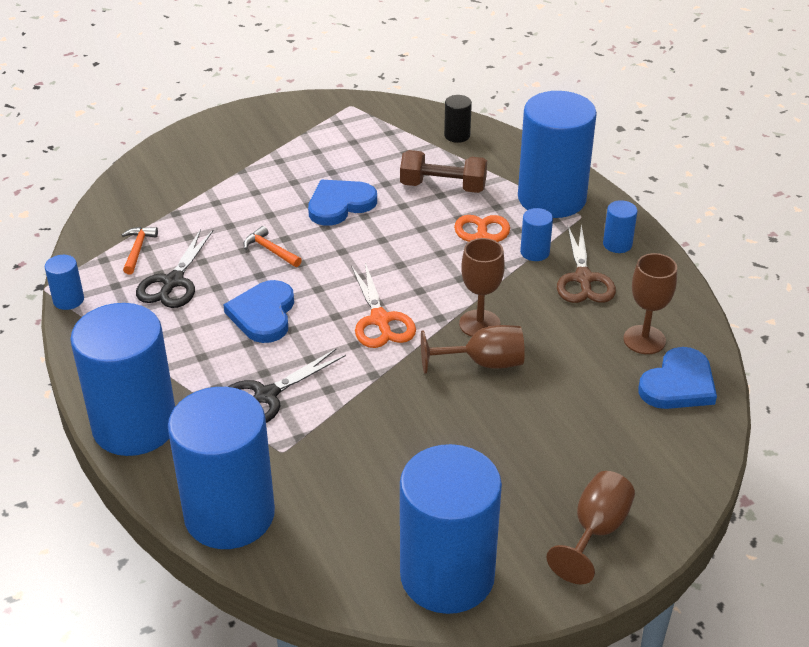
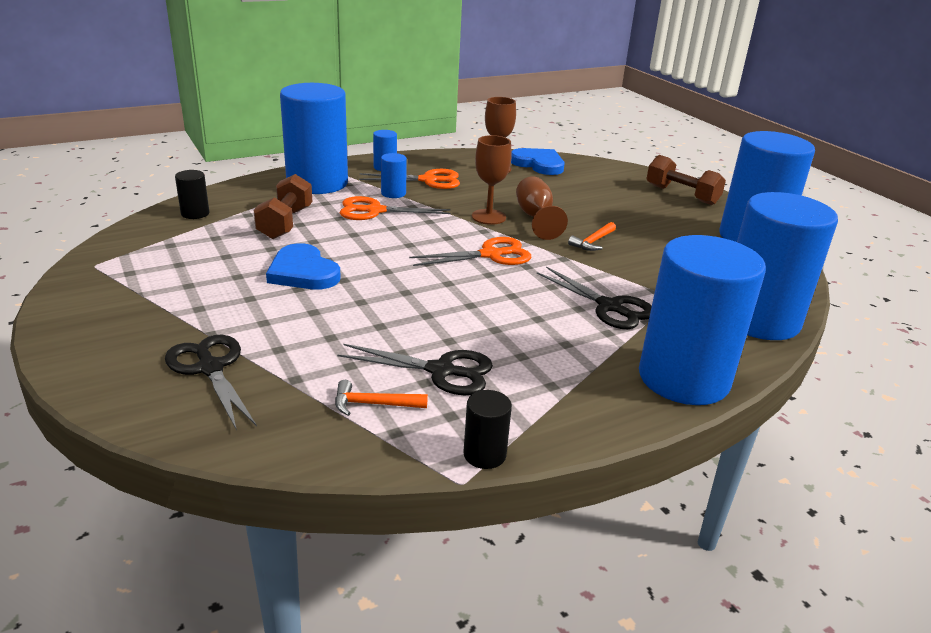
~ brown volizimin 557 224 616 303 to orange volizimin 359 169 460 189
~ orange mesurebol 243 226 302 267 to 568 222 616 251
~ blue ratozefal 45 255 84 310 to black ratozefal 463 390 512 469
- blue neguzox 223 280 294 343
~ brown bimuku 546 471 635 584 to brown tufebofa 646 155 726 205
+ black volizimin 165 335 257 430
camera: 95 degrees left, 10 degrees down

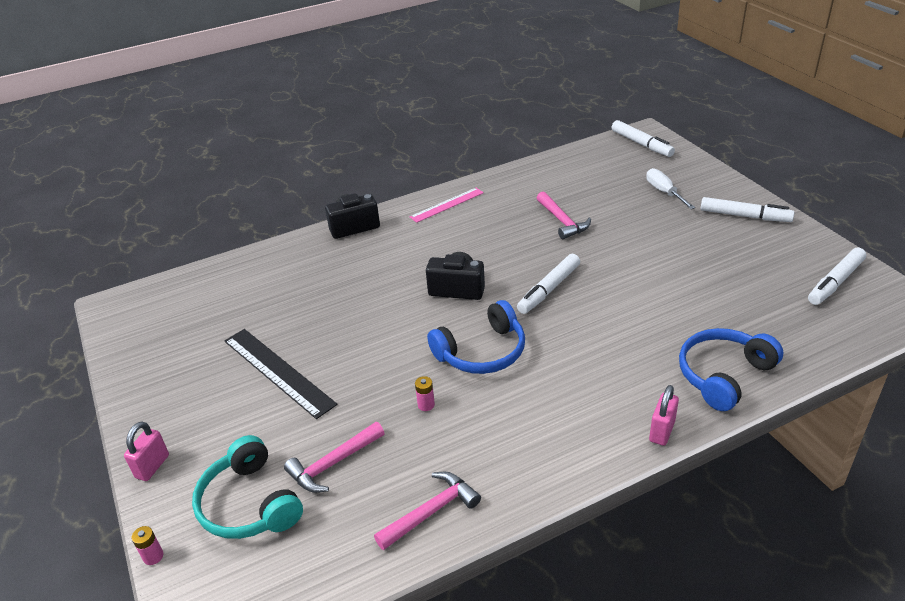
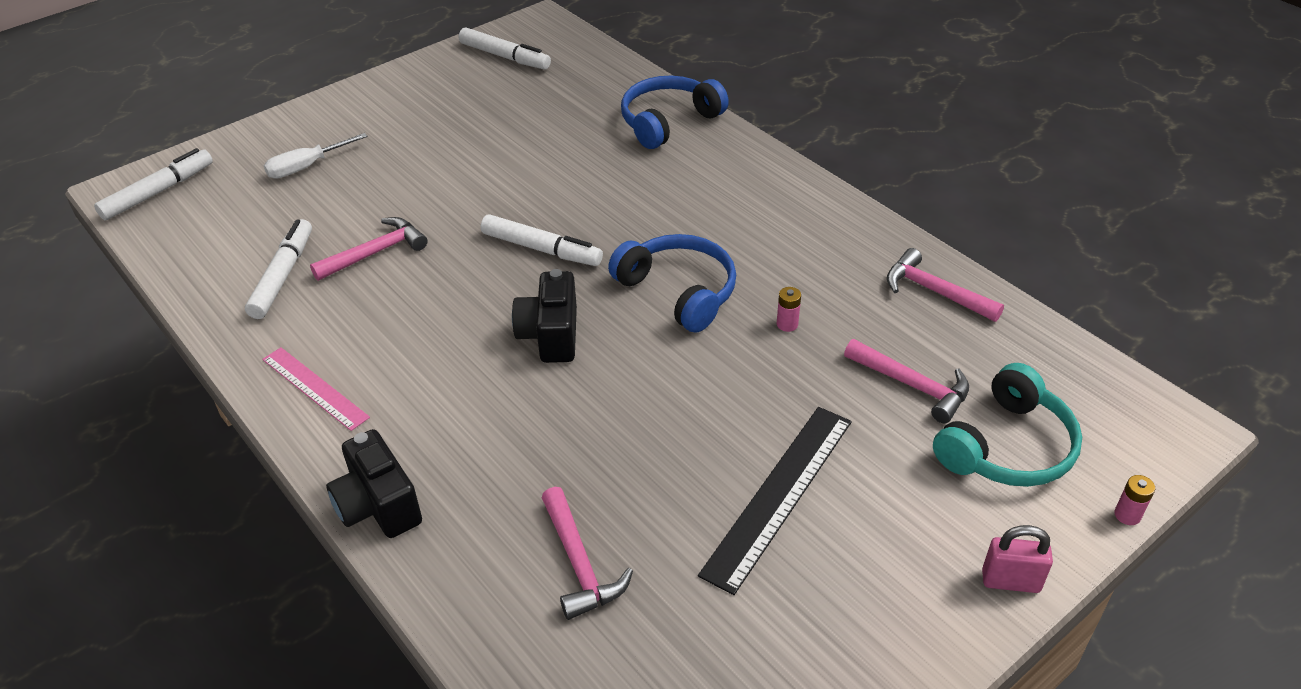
~ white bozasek 700 197 795 222 to 245 219 312 319
~ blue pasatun 679 328 783 411 = 621 76 729 149 105 degrees clockwise
- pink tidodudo 649 385 679 446
+ pink mesurebol 542 487 633 620
camera: 105 degrees left, 5 degrees up

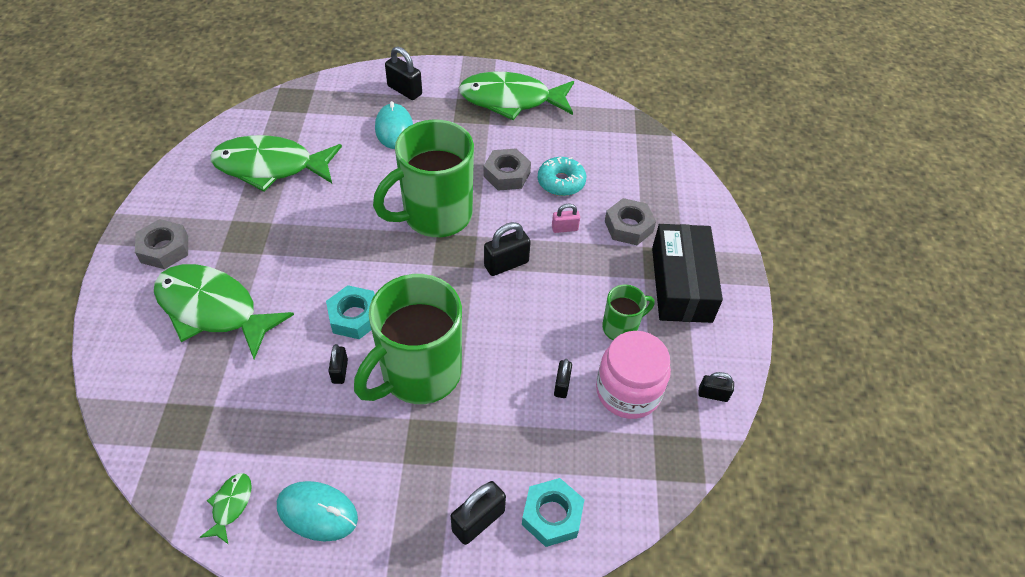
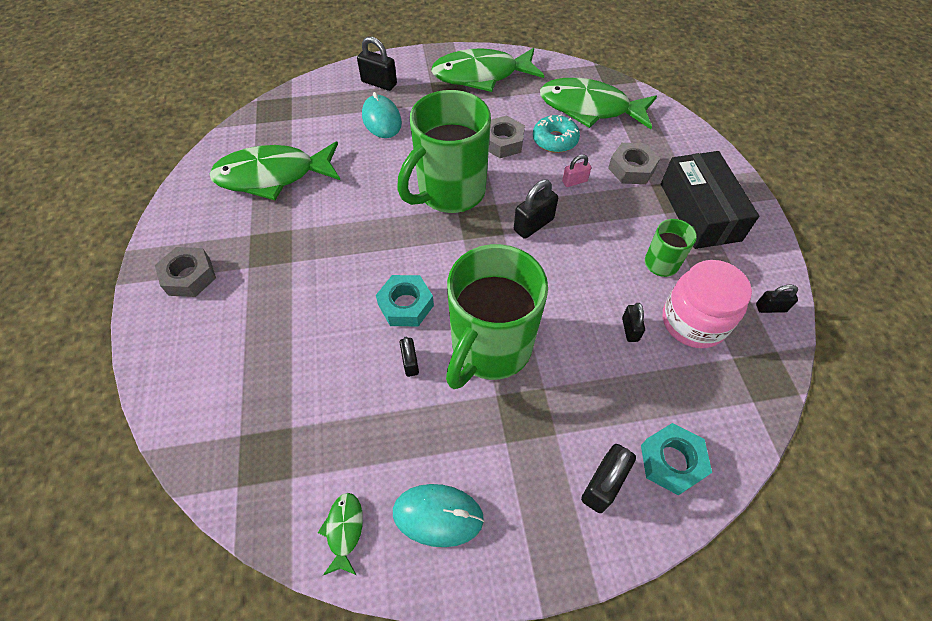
~ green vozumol 154 264 294 359 to 540 78 657 129
camera: 10 degrees left, 5 degrees up

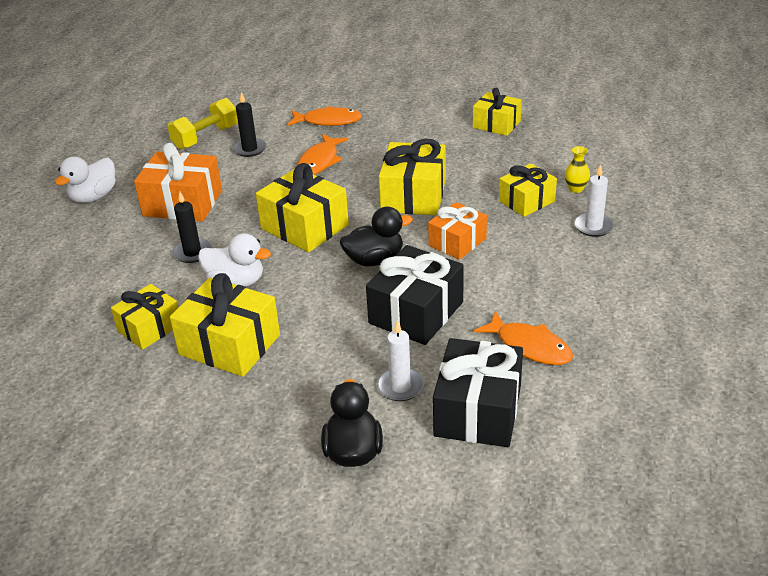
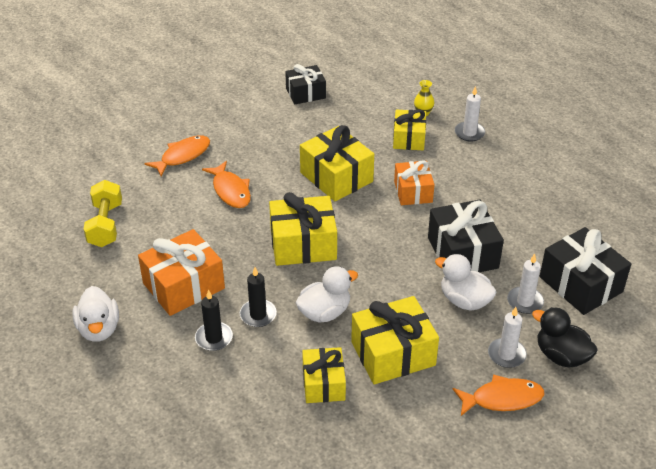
~ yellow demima 473 88 522 136 to black demima 285 64 326 105
~ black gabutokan 233 92 266 157 to 195 290 233 351
- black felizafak 340 207 413 266
~ orange vozumol 474 311 573 365 to 453 374 544 416
+ white felizafak 435 254 497 311
+ white gabutokan 488 307 527 368
camera: 50 degrees left, 5 degrees up

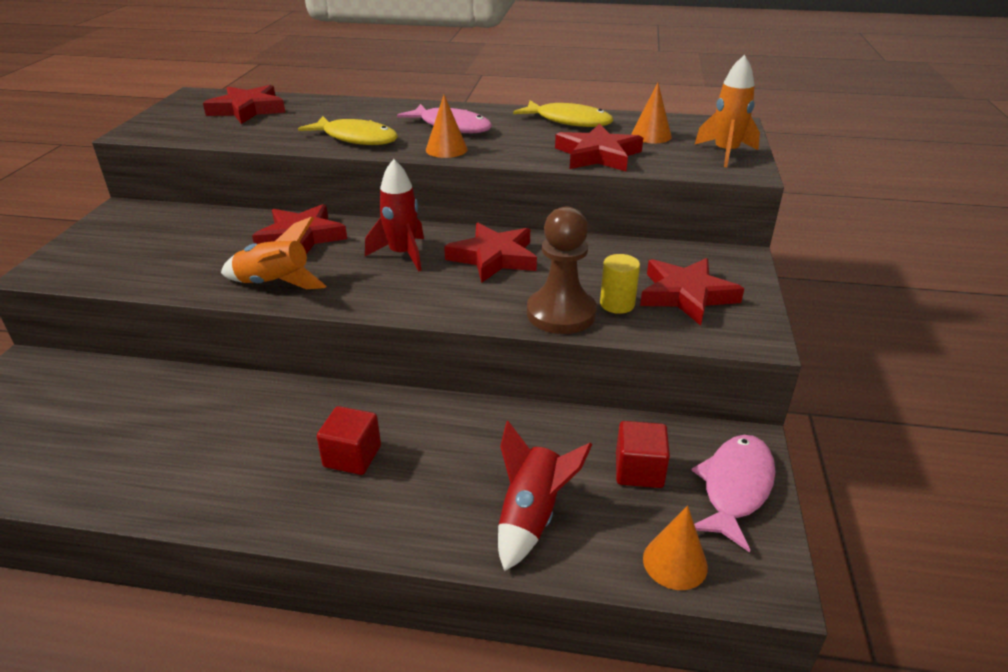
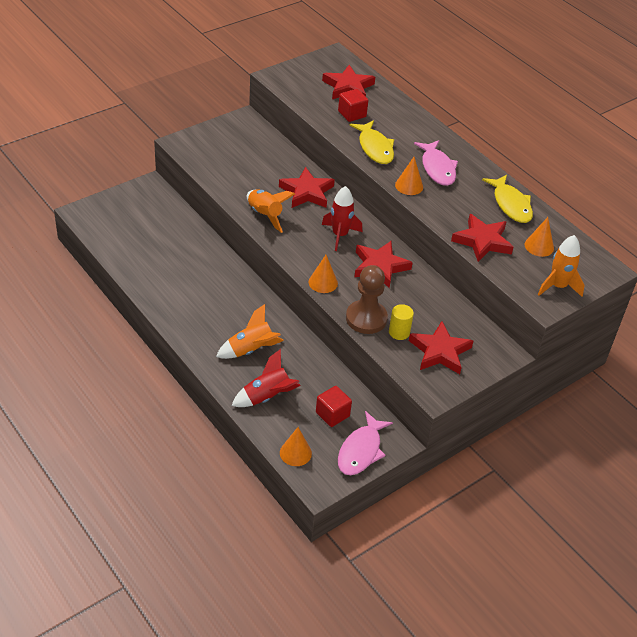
~ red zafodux 317 406 381 475 to 338 89 368 122
~ pink vozumol 691 435 775 553 = 338 411 393 475 135 degrees clockwise
+ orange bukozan 309 255 338 293
+ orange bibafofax 216 304 284 359
camera: 40 degrees right, 10 degrees up

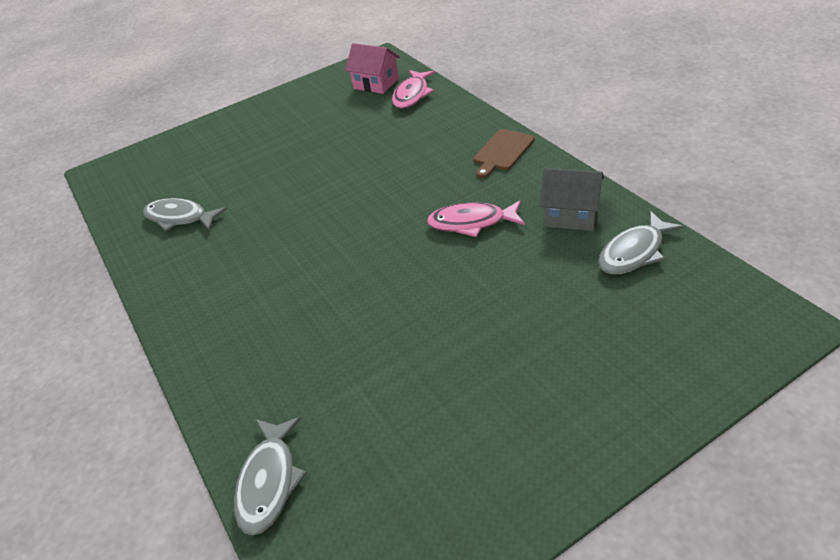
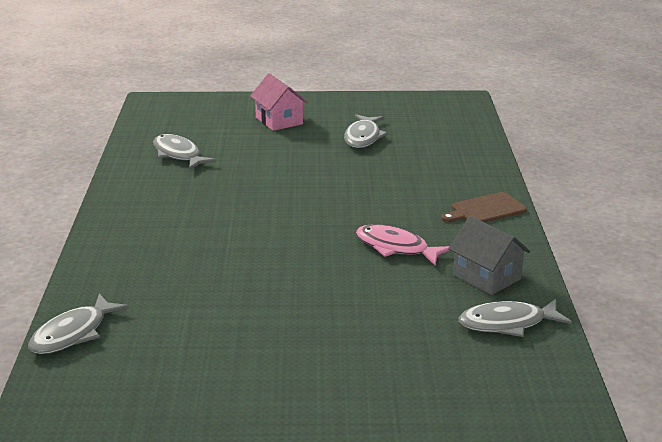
~ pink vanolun 345 43 400 94 to 250 73 308 131
- pink vozumol 392 70 435 109
+ grey vozumol 344 114 388 148
camera: 25 degrees right, 15 degrees down

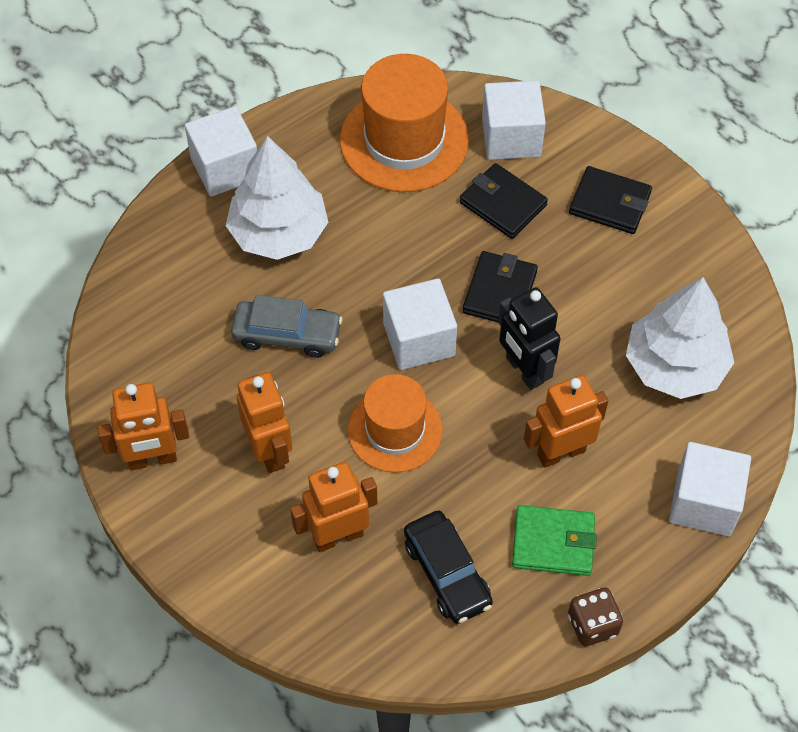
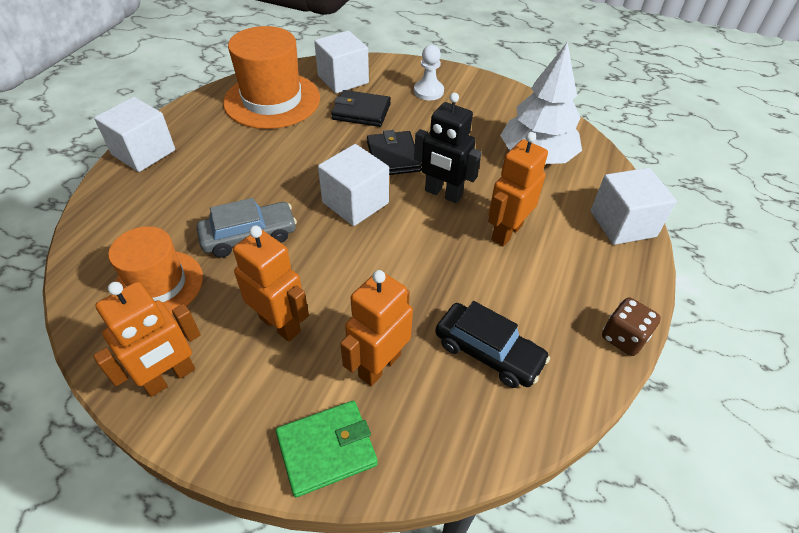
- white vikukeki 226 136 328 260
~ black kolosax 569 166 652 234 to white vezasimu 414 45 444 100
~ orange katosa 348 374 443 473 to 108 226 203 315
~ green kolosax 512 505 597 576 to 276 401 378 497
camera: 30 degrees left, 10 degrees down

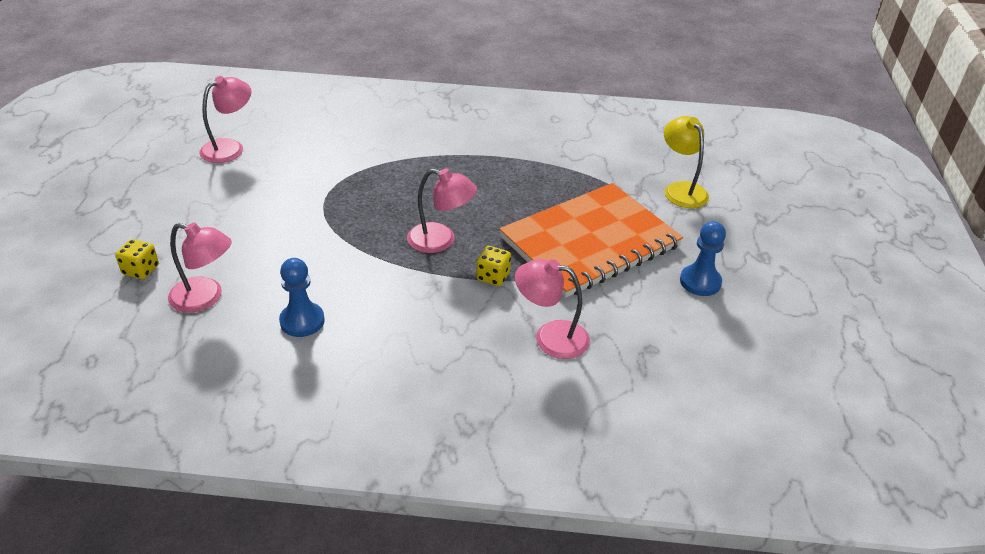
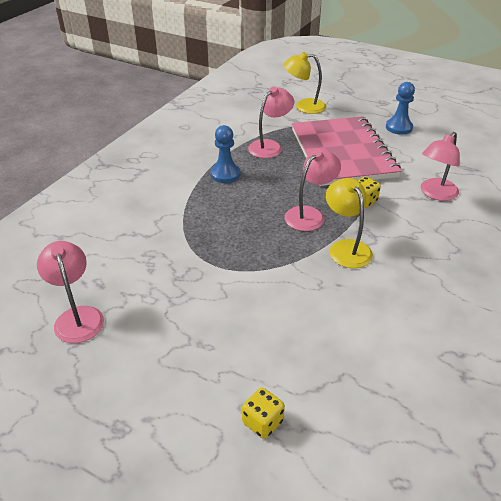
~ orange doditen 499 183 683 298 to pink doditen 292 116 402 186
~ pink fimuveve 168 223 232 313 to 248 87 294 158
~ blue vezasimu 279 258 325 337 to 211 125 240 183
+ yellow fimuveve 326 178 373 268
camera: 65 degrees left, 0 degrees up

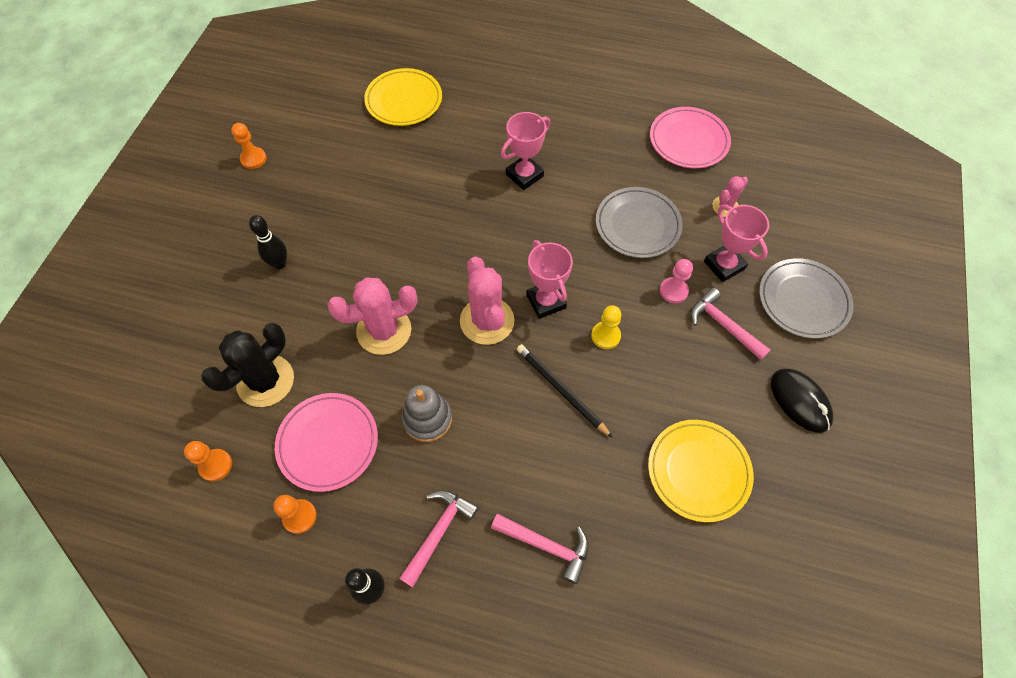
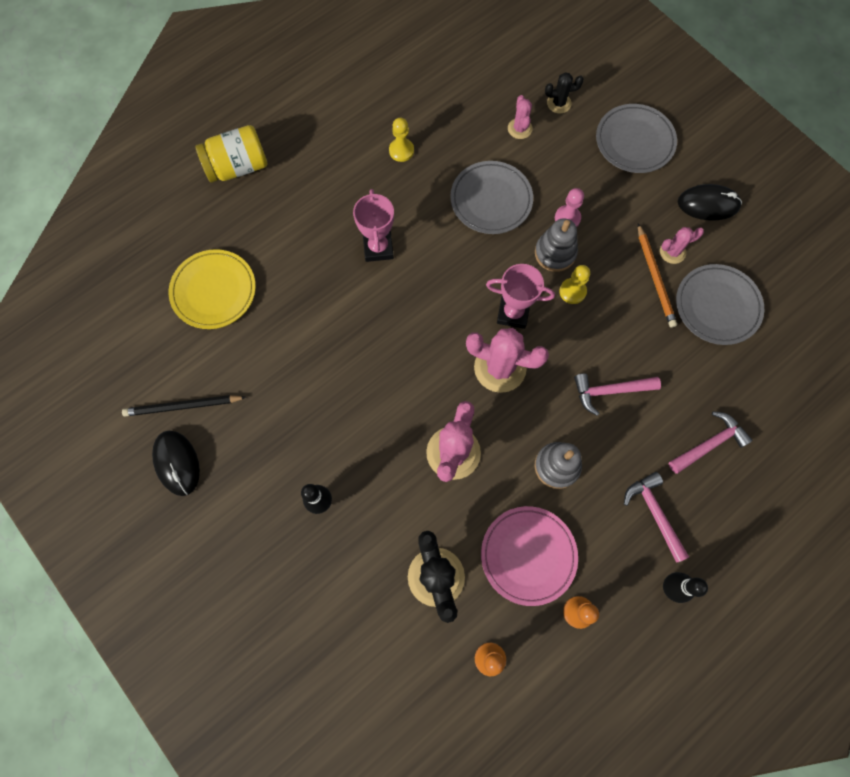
- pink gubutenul 650 107 731 168
~ orange vezasimu 231 123 267 169 to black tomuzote 152 431 200 496
- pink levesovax 704 205 769 282
~ pink mesurebol 691 288 771 360 to 574 374 661 416
~ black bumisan 517 344 613 438 to 122 395 246 416
~ yellow gubutenul 648 420 754 522 to grey gubutenul 676 264 764 345
+ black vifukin 545 72 584 113
+ yellow vezasimu 389 118 414 162
+ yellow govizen 195 125 267 183
+ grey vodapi 535 218 578 272
+ orange bumisan 638 224 677 328
+ pink vifukin 660 227 704 264
camera: 55 degrees left, 10 degrees up

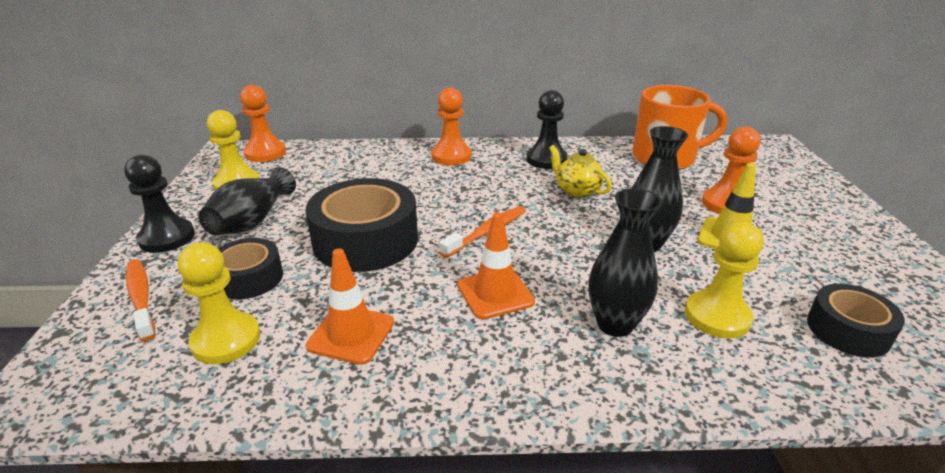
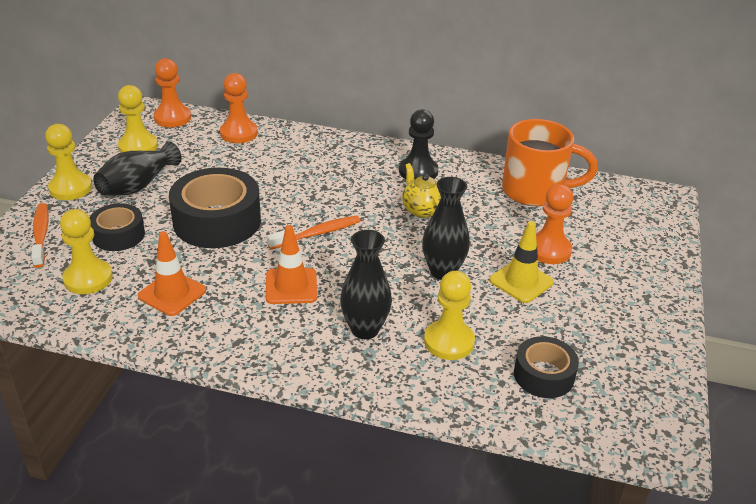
~ orange vezasimu 431 87 472 165 to 220 73 258 143
~ black vezasimu 124 155 195 253 to yellow vezasimu 45 124 92 200
camera: 15 degrees right, 5 degrees up

